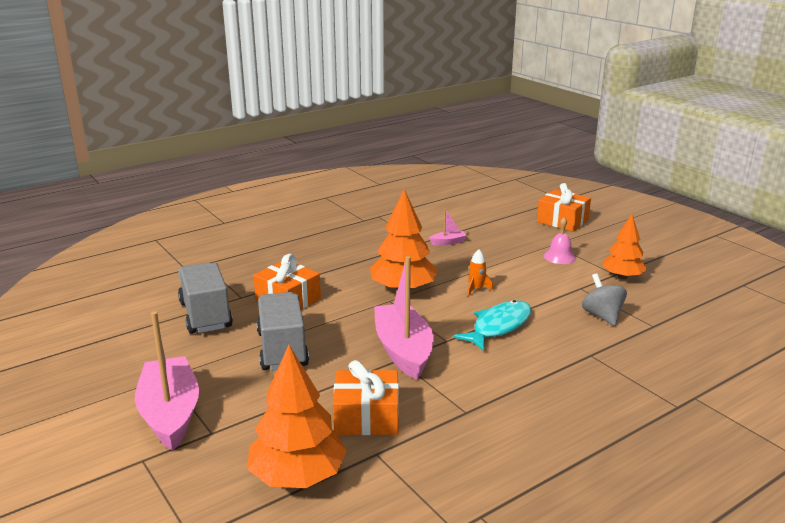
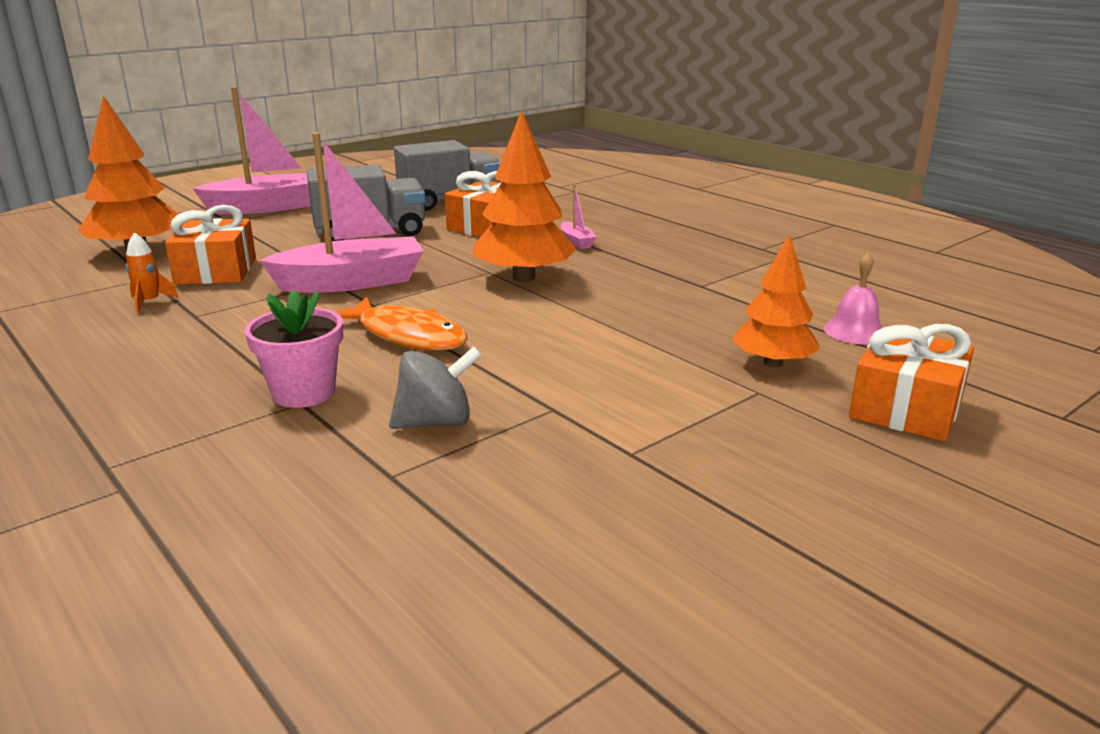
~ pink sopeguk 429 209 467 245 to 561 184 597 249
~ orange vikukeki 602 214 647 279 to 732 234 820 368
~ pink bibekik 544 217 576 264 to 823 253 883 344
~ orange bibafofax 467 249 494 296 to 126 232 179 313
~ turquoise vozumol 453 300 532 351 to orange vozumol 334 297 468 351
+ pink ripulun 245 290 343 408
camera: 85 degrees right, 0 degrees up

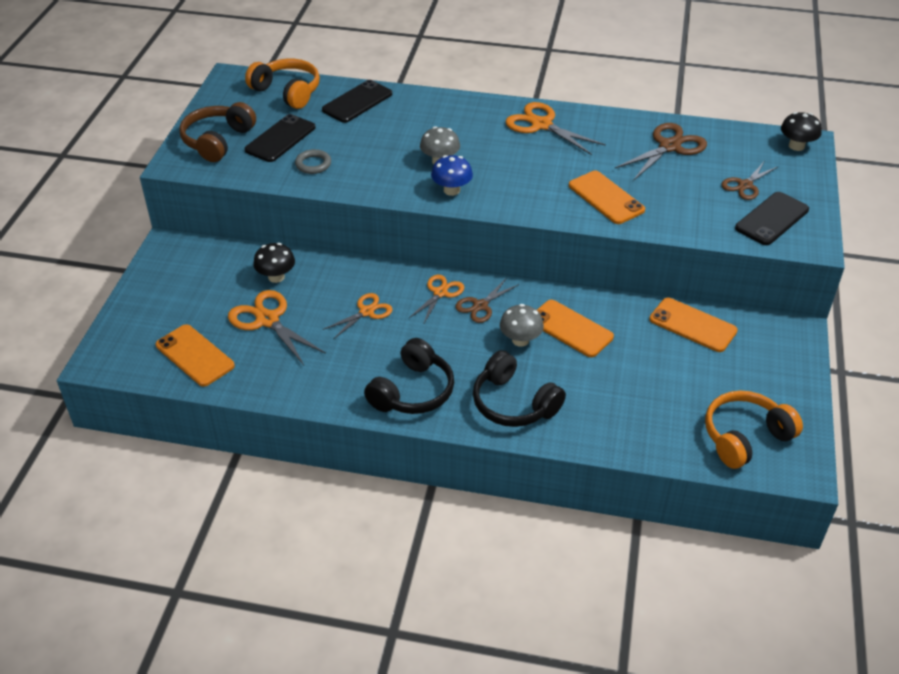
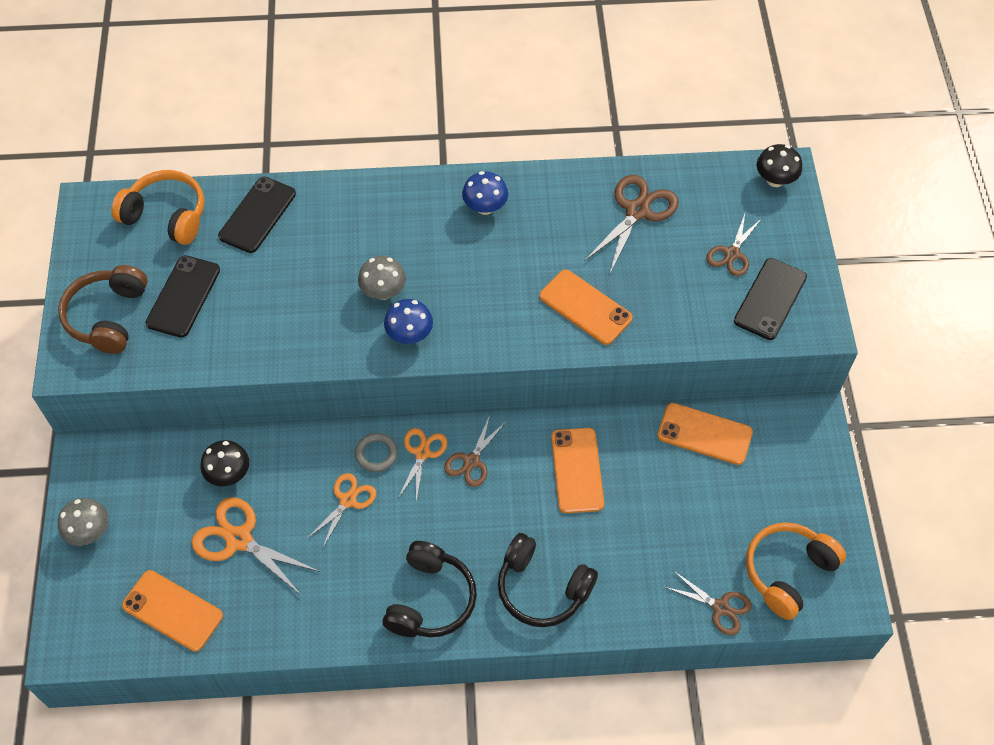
~ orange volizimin 505 102 606 155 to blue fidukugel 462 171 508 215
~ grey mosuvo 295 149 331 174 to 355 433 398 472
~ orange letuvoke 537 300 614 357 = 551 428 604 513 60 degrees clockwise
~ grey fidukugel 500 304 544 347 to 58 498 109 546
+ brown volizimin 665 570 752 635
camera: 15 degrees left, 15 degrees up

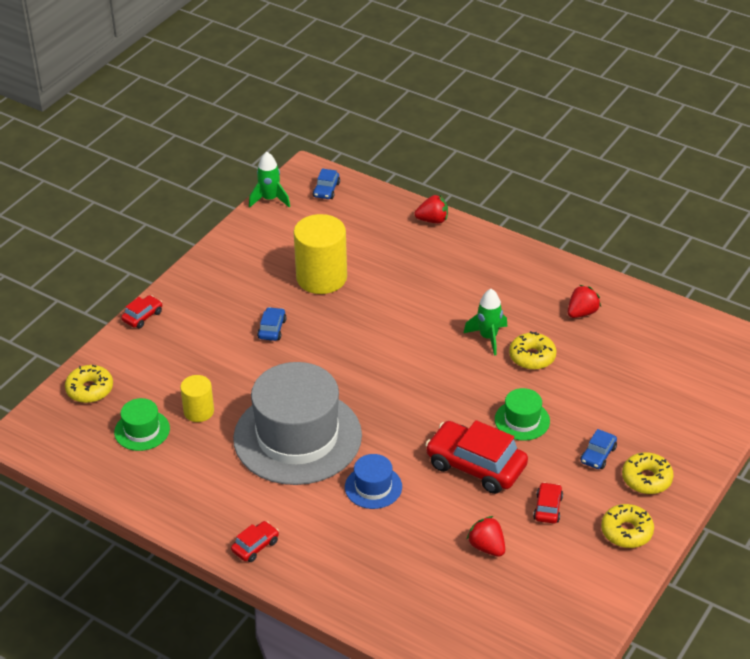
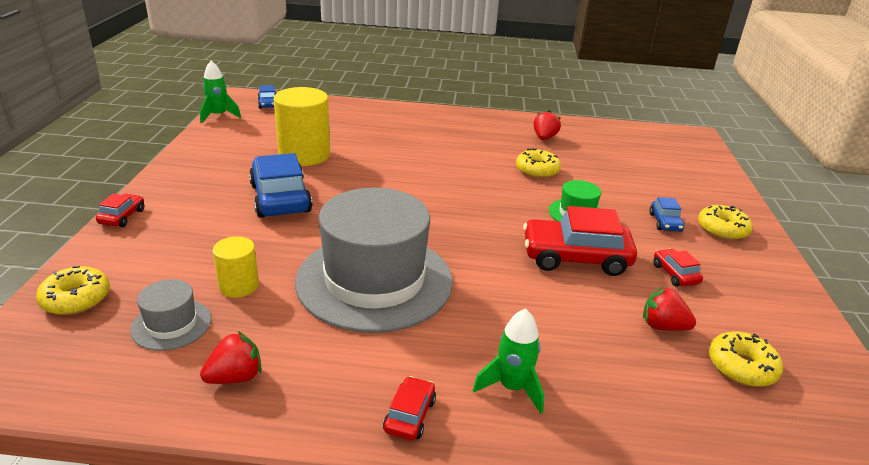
~ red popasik 414 195 448 224 to 200 331 261 384
~ green bibafofax 464 289 508 355 to 473 308 544 414
~ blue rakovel 257 307 287 341 = 249 153 312 218 x2.09
~ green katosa 114 398 170 451 to grey katosa 130 279 211 351
- blue katosa 345 454 402 509
~ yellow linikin 601 504 654 548 to 709 331 783 387
camera: 30 degrees left, 10 degrees down

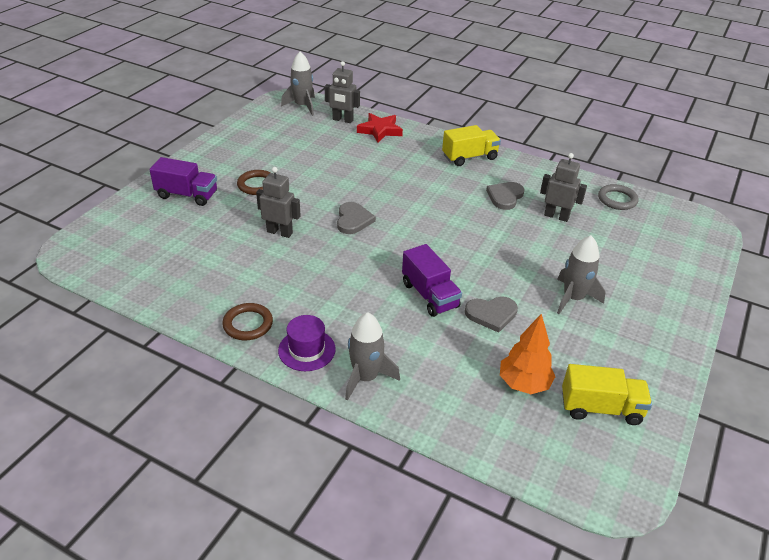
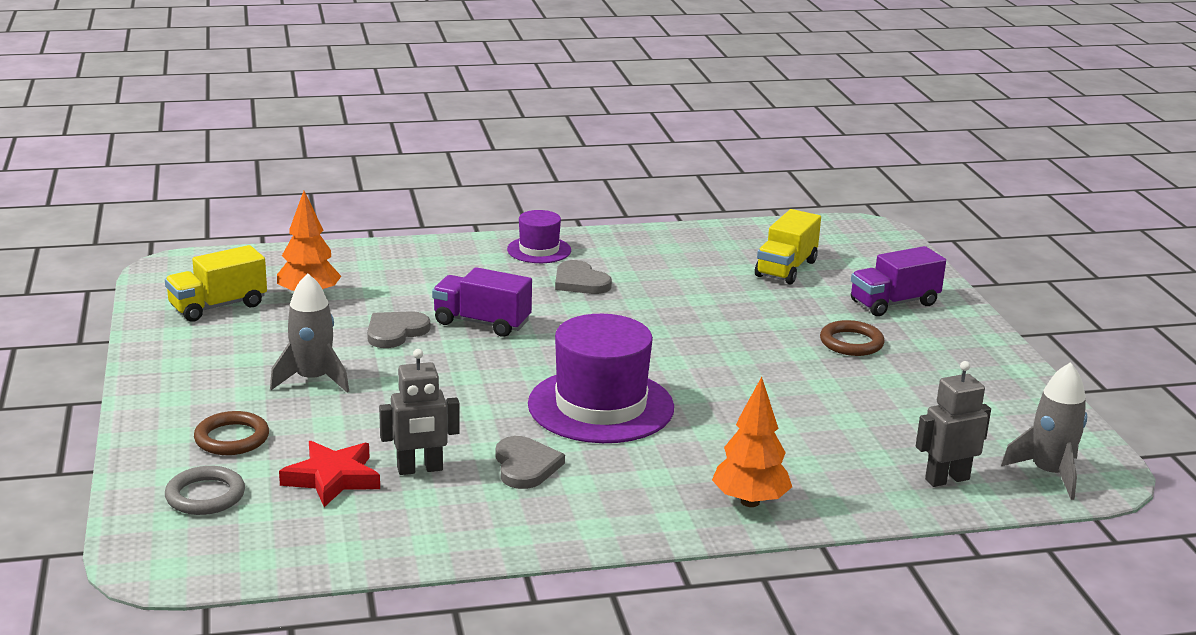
~ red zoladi 357 113 403 143 to 279 441 380 507
~ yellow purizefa 442 125 501 166 to 755 209 821 284
- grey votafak 256 167 301 238
~ grey mosuvo 598 184 639 210 to 165 466 245 515
~ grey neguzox 337 202 376 234 to 555 260 612 294
~ brown mosuvo 222 303 273 340 to 194 411 269 455
- grey bibafofax 345 312 400 401
+ purple katosa 528 314 674 443
+ orange vikukeki 712 377 792 507
camera: 140 degrees right, 15 degrees down

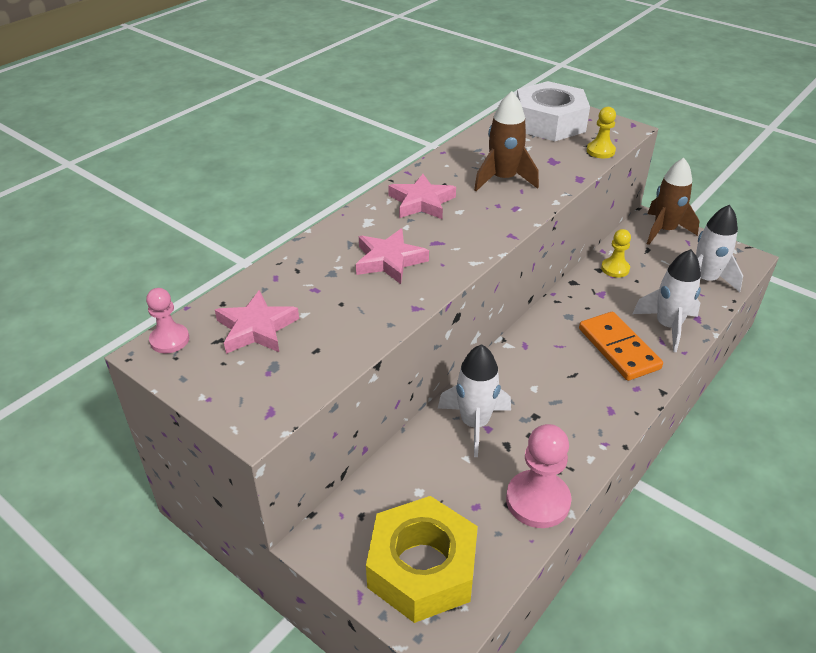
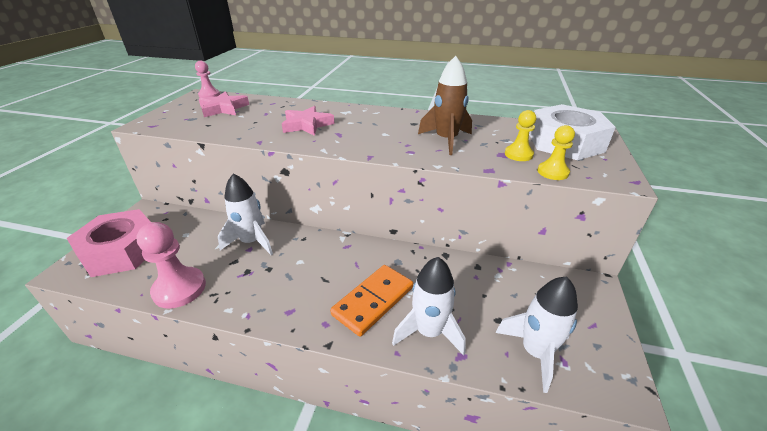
- brown bibafofax 647 158 699 245
- pink zoladi 388 174 456 219
~ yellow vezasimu 601 229 631 278 to 505 110 536 161
~ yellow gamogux 366 496 478 623 to pink gamogux 66 209 152 277
camera: 65 degrees right, 5 degrees down

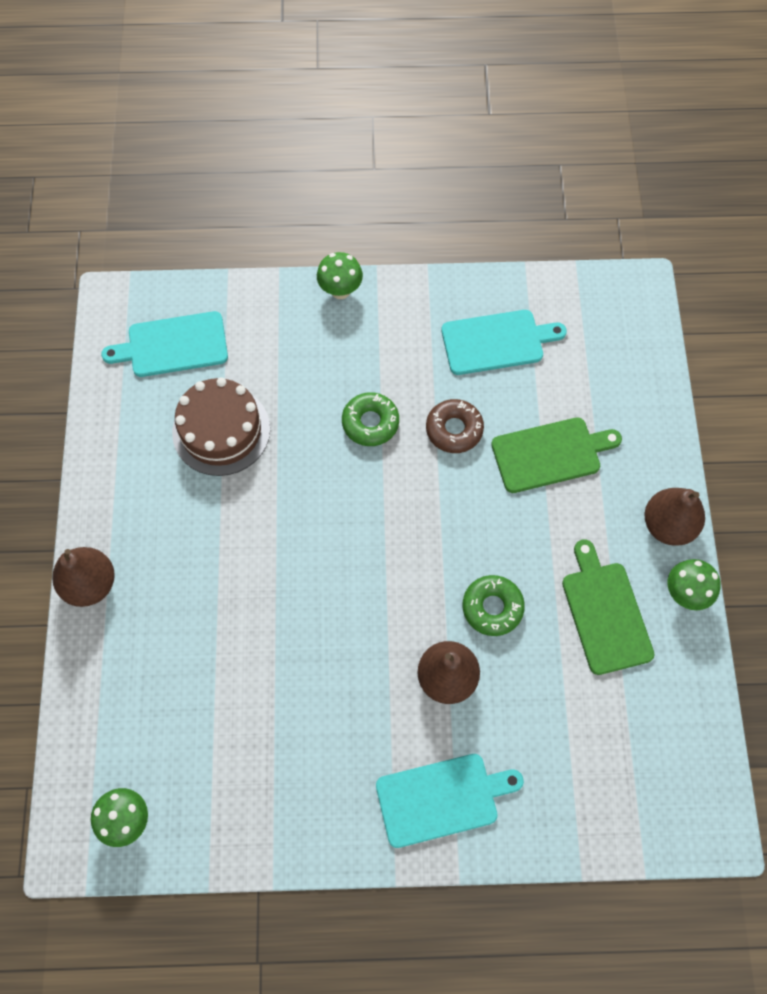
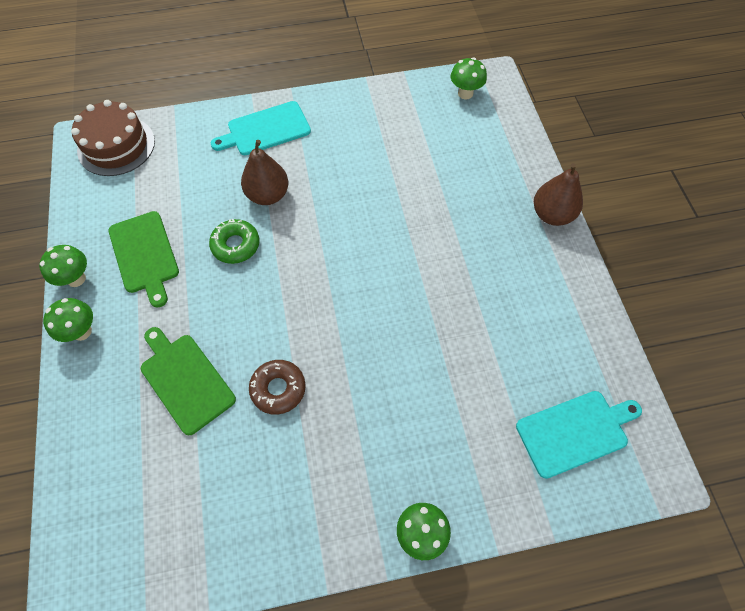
- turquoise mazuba 441 310 567 375
~ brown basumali 172 377 270 476 to 71 100 155 176
- green linikin 342 392 399 446
~ green mazuba 491 417 622 493 = 141 327 236 435 75 degrees clockwise
~ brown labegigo 645 488 705 546 to green fidukugel 43 298 93 342
camera: 170 degrees right, 5 degrees down

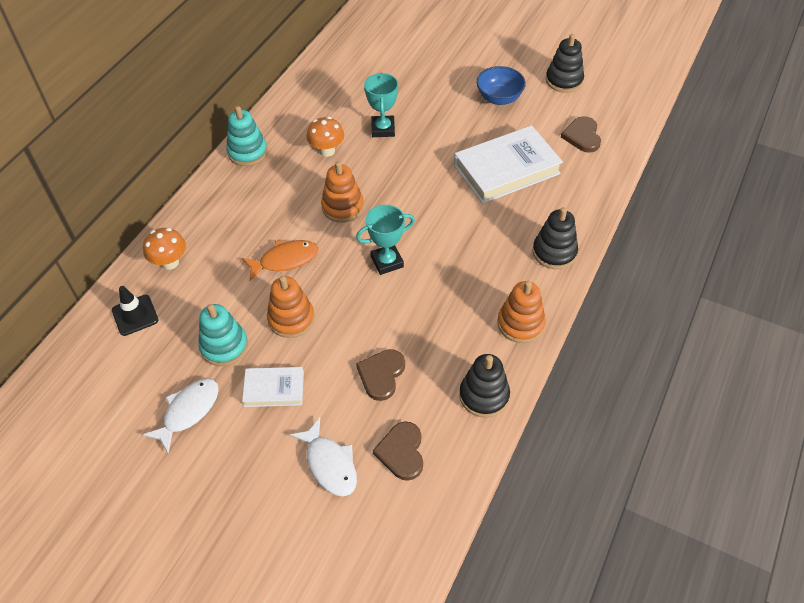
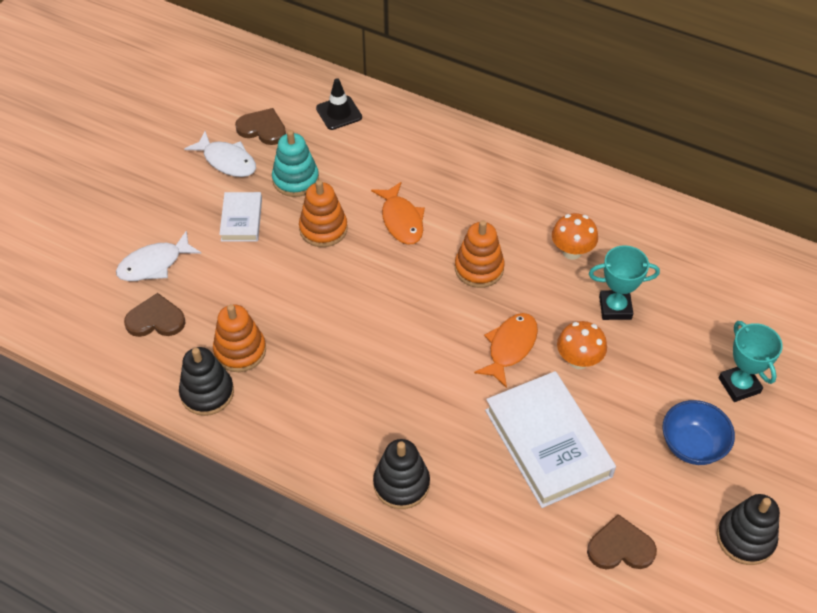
- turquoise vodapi 226 106 267 166
~ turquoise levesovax 356 205 415 275 to 719 321 783 402
~ orange fidukugel 143 228 186 270 to 557 321 607 369
~ orange vodapi 497 281 546 343 to 213 304 266 372
~ brown neguzox 356 349 405 401 to 235 108 286 145
+ orange vozumol 474 313 538 388
camera: 90 degrees right, 0 degrees up

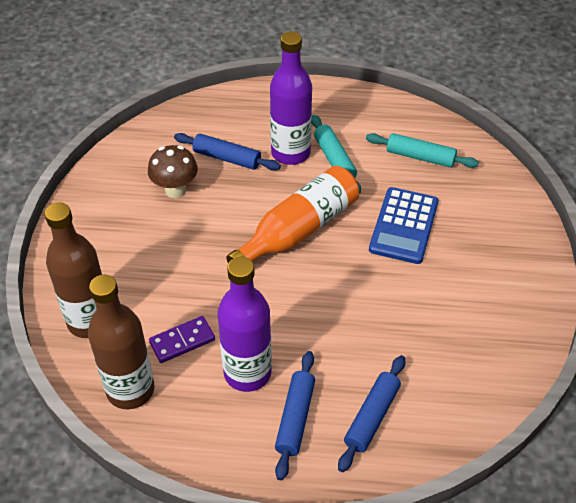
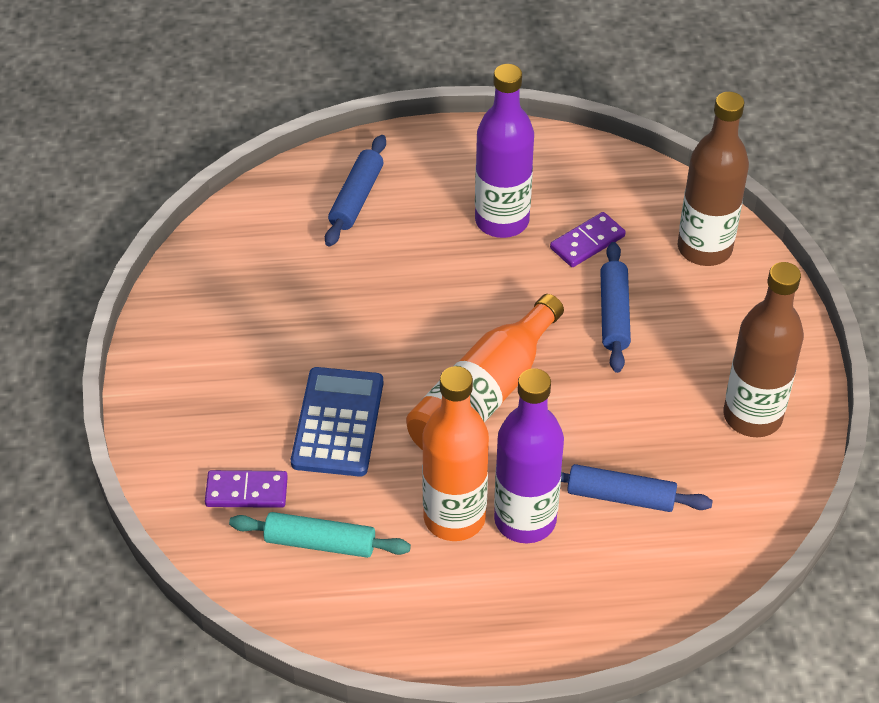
~ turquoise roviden 312 115 361 194 to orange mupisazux 422 366 489 541
- brown fidukugel 148 145 198 198
~ brown mupisazux 88 275 154 409 to 724 262 804 437
~ blue roviden 275 351 315 480 to 600 242 631 373
+ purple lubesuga 205 470 288 508
camera: 170 degrees right, 0 degrees up

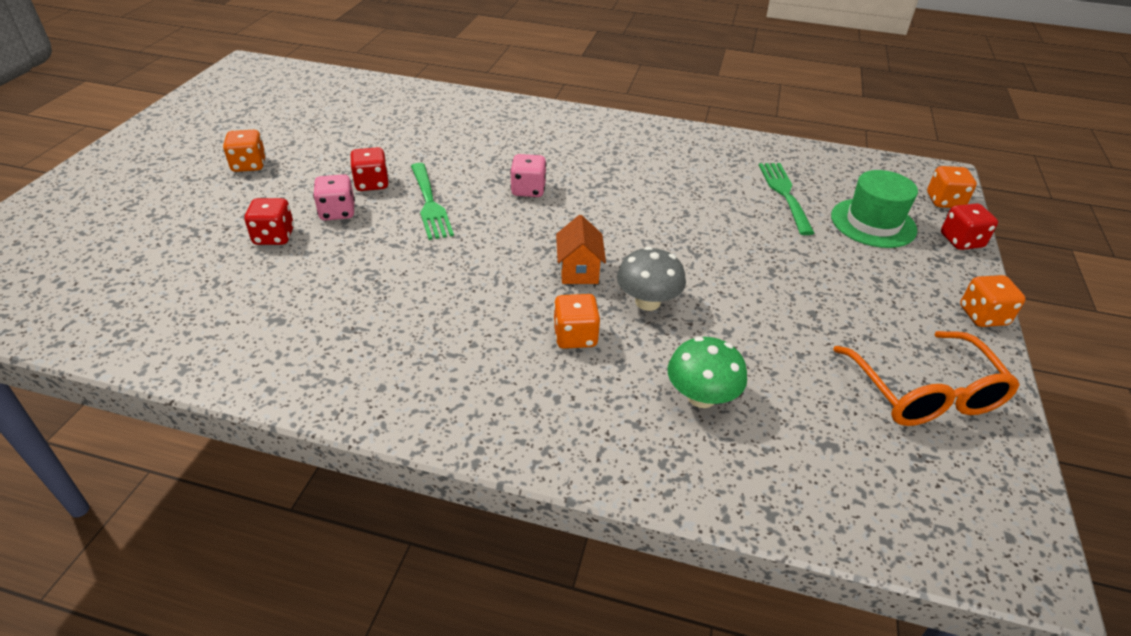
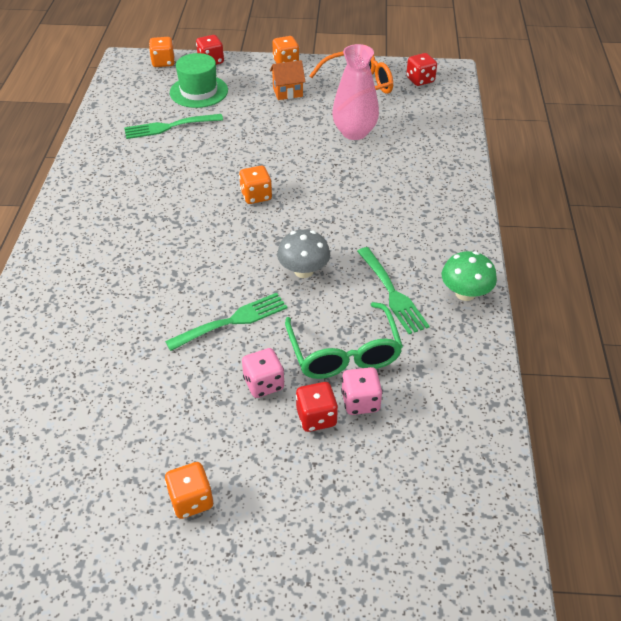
~ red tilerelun 350 147 388 191 to 406 53 437 86
~ pink tilerelun 510 154 547 197 to 341 367 383 415
~ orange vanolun 556 215 606 284 to 270 60 306 100
~ grey fidukugel 617 246 686 311 to 277 230 330 278
~ orange tilerelun 553 294 600 349 to 239 166 272 204
~ green fidukugel 668 337 747 408 to 442 251 497 301
+ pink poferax 332 44 379 140
+ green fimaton 357 247 429 334
+ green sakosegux 285 302 403 379
camera: 100 degrees left, 5 degrees up

